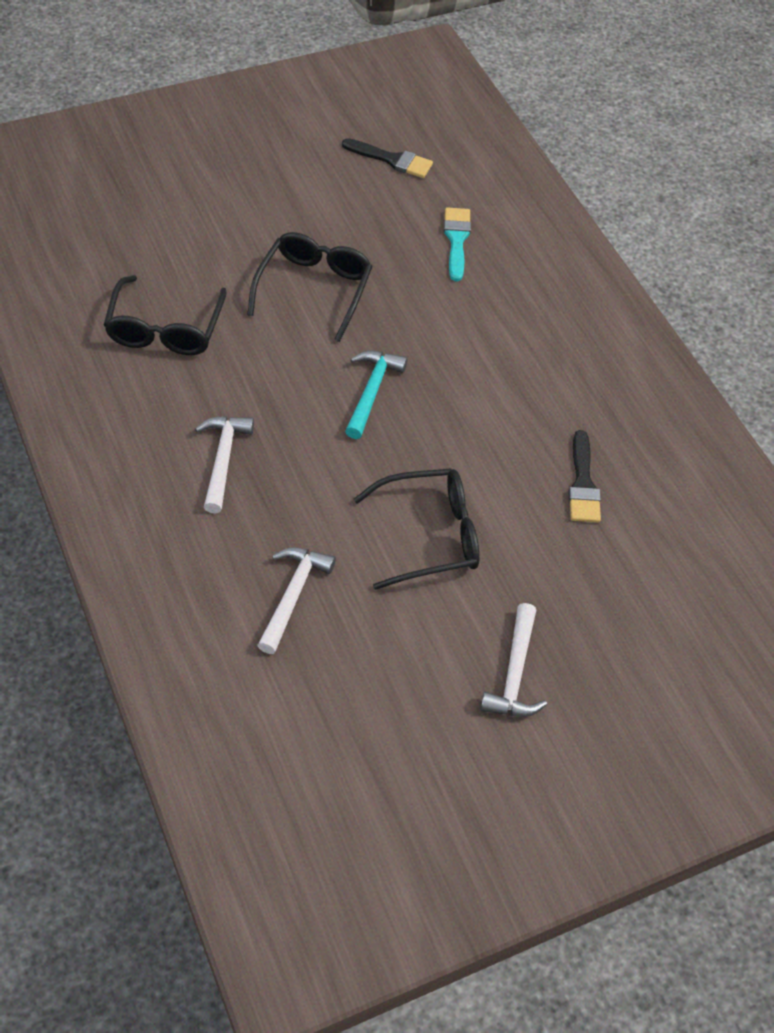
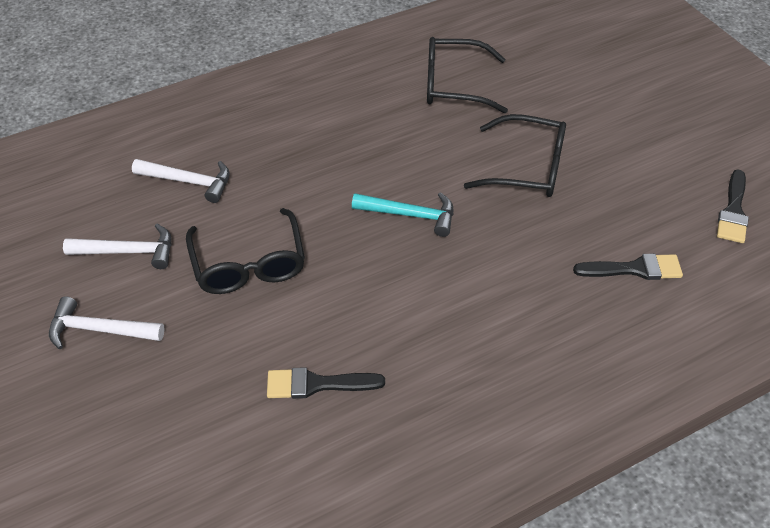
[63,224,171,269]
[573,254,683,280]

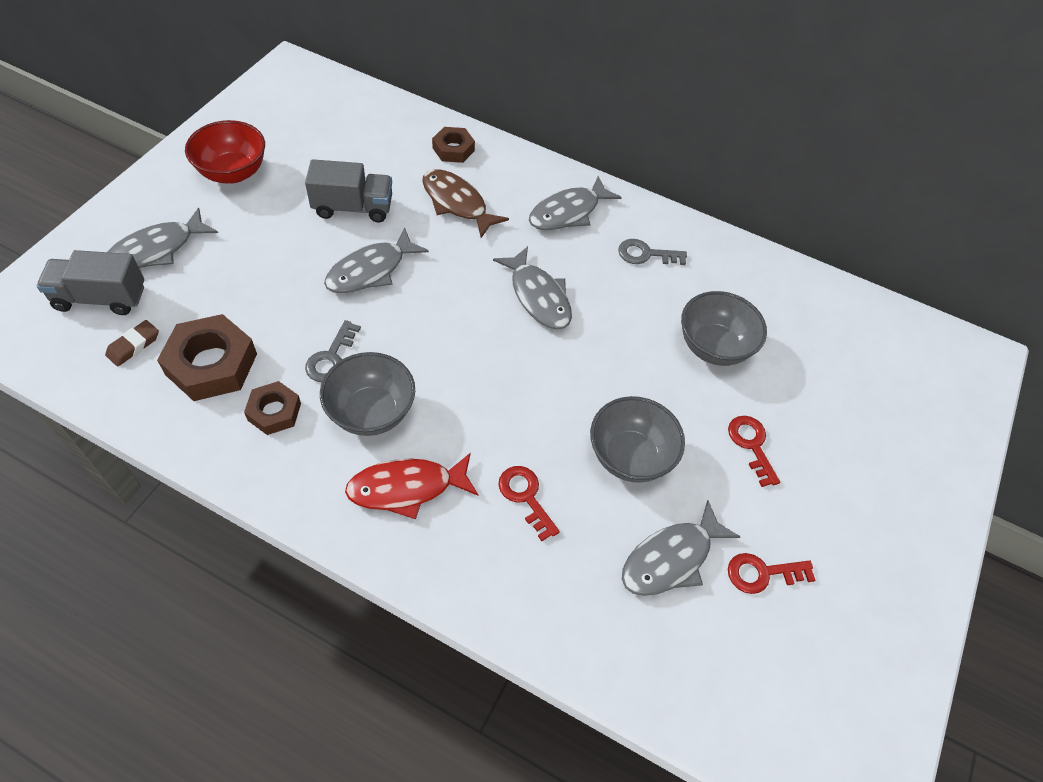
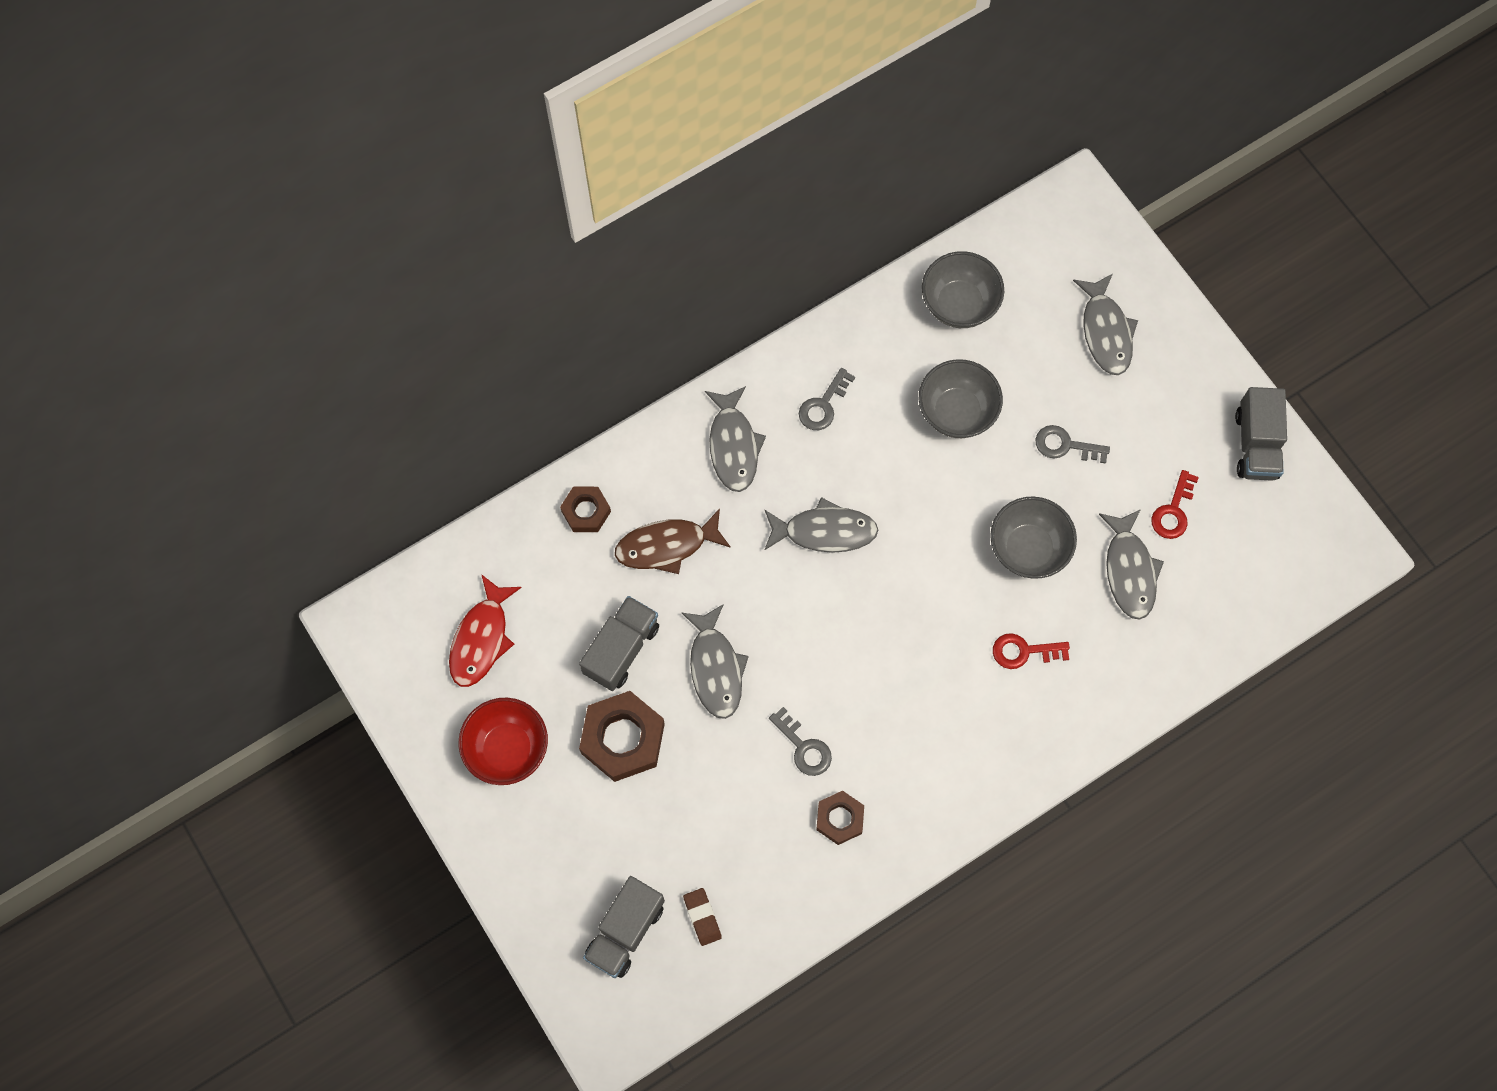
[449,574,522,687]
[579,691,665,782]
[922,251,1004,328]
[1036,425,1110,464]
[1073,274,1138,375]
[1235,387,1287,481]

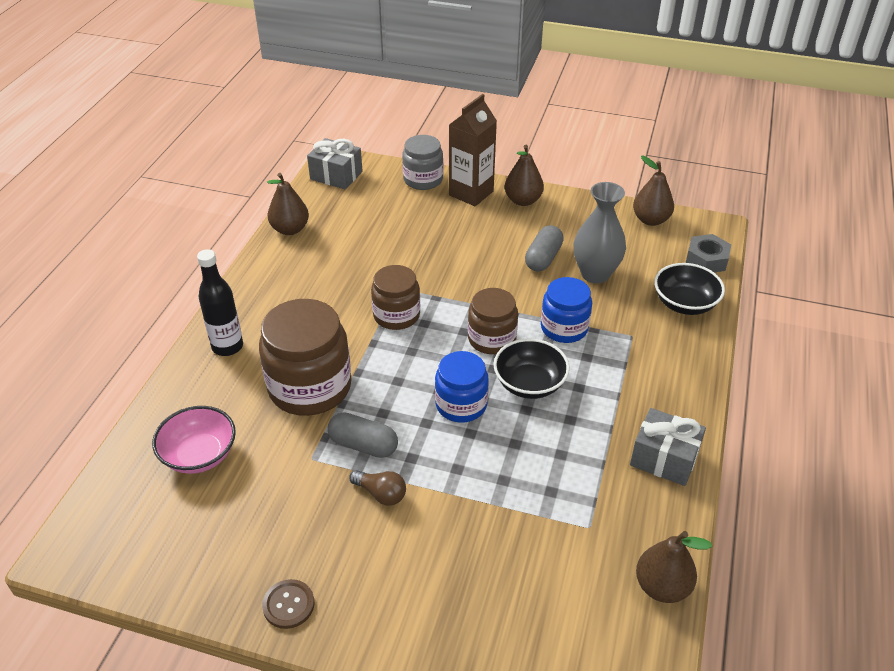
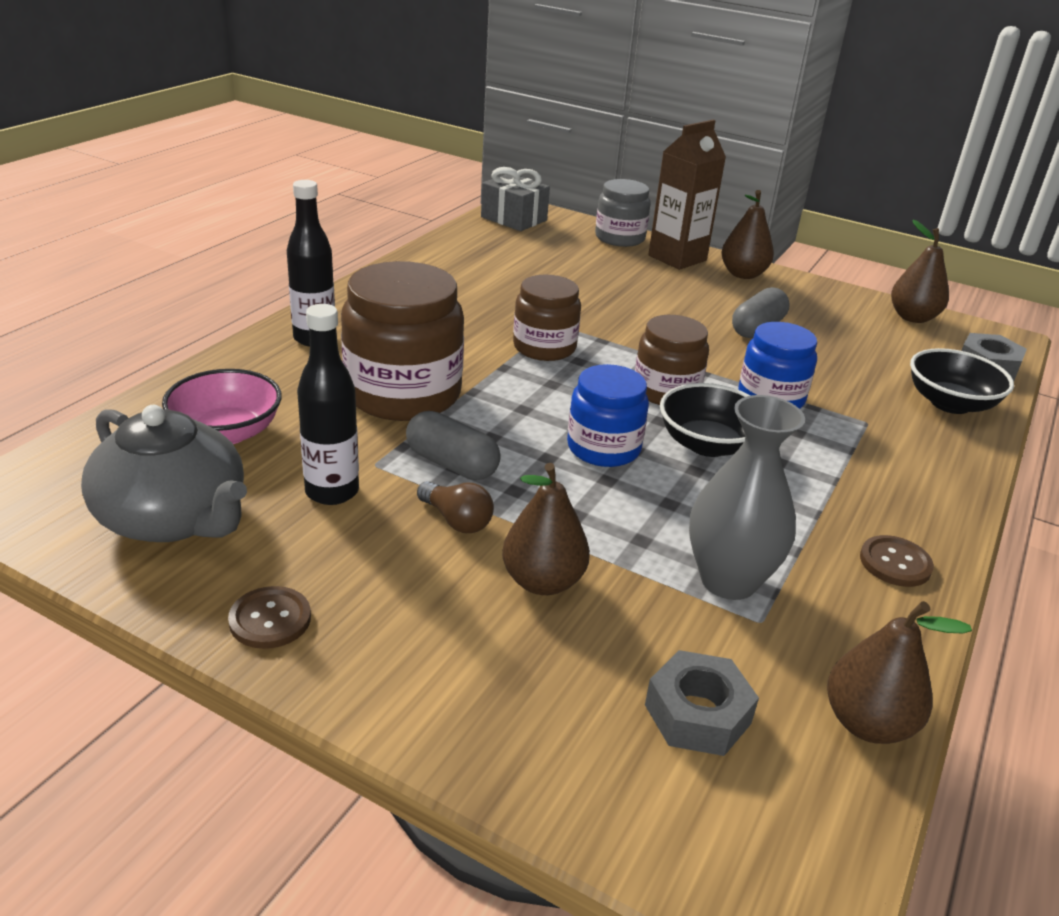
[81,405,247,542]
[297,304,359,505]
[502,463,590,595]
[645,650,759,756]
[689,395,805,600]
[860,535,934,587]

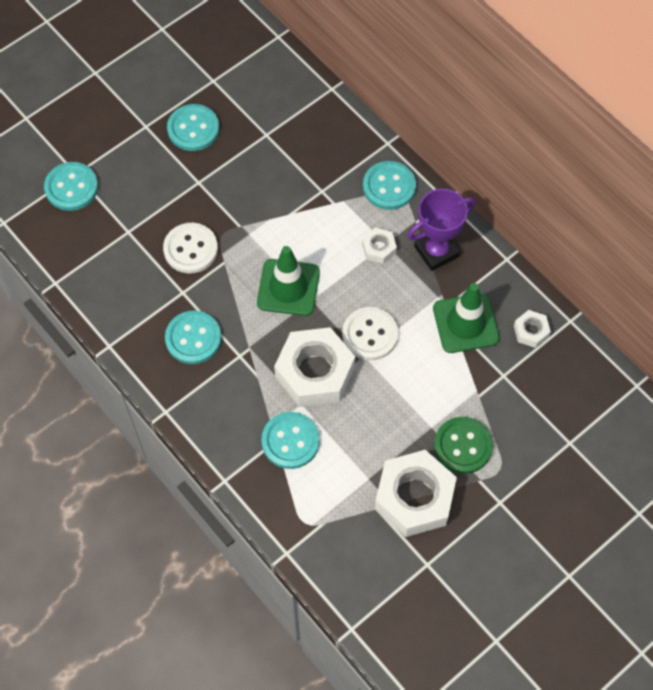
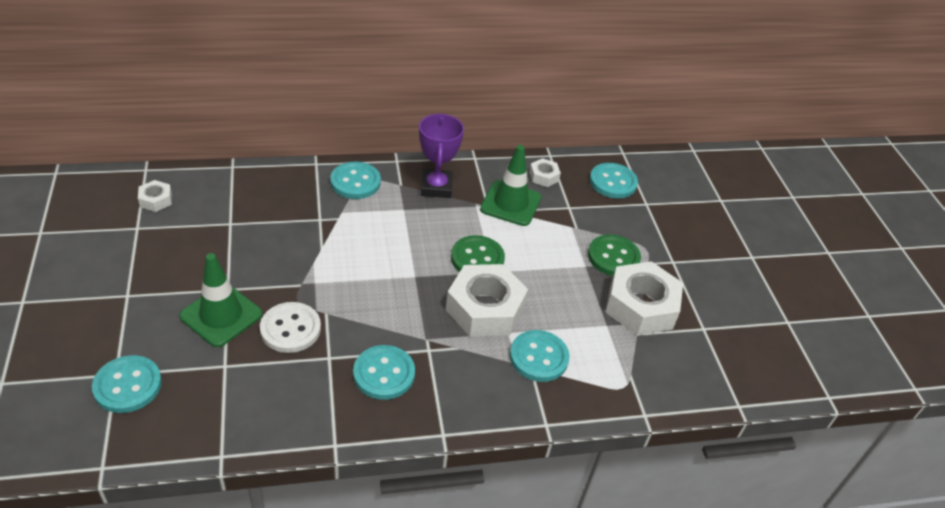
[138,180,172,212]
[179,253,262,347]
[451,235,505,272]
[590,163,638,198]

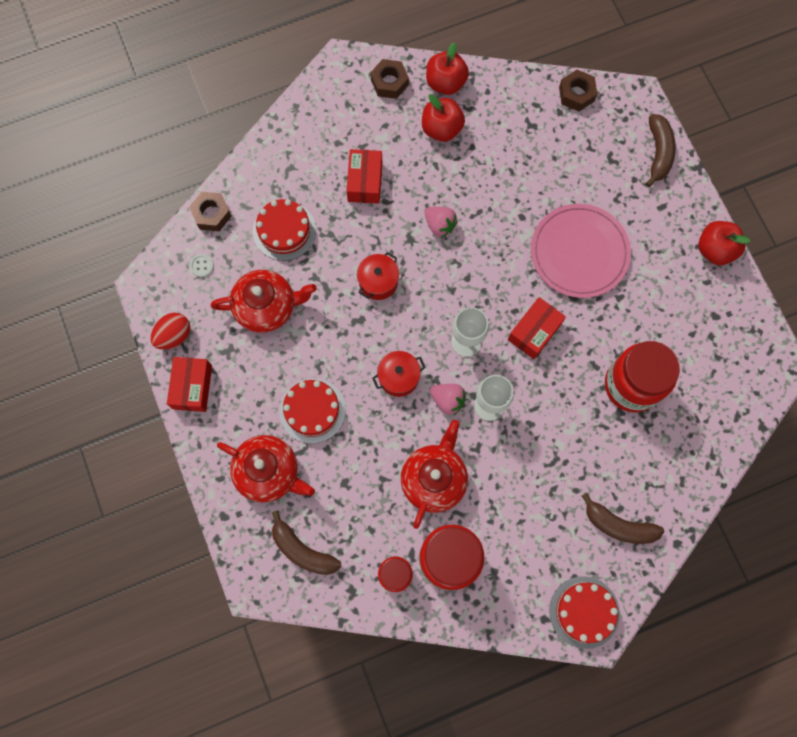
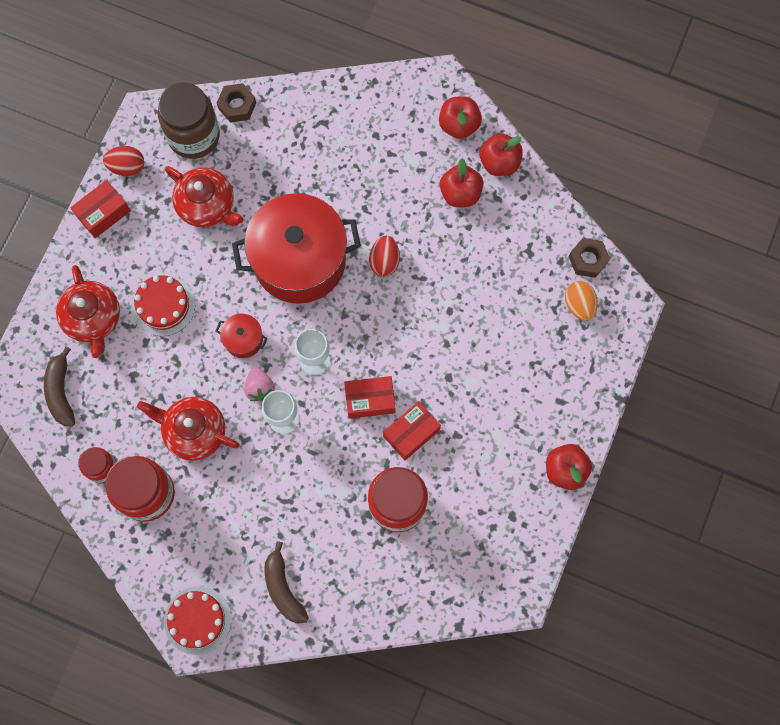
[137,397,240,461]
[158,82,220,159]
[232,193,361,304]
[369,236,400,277]
[383,401,441,461]
[439,96,482,139]
[565,281,598,321]
[253,199,316,261] (first image)
[531,204,631,298] (first image)
[646,114,676,187] (first image)

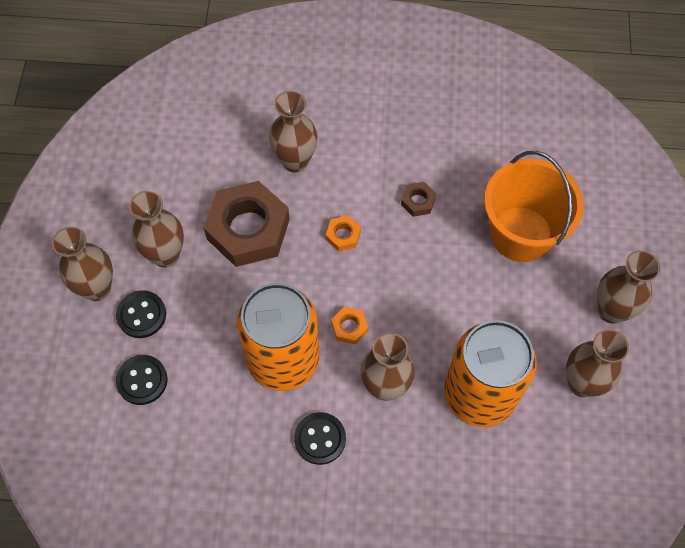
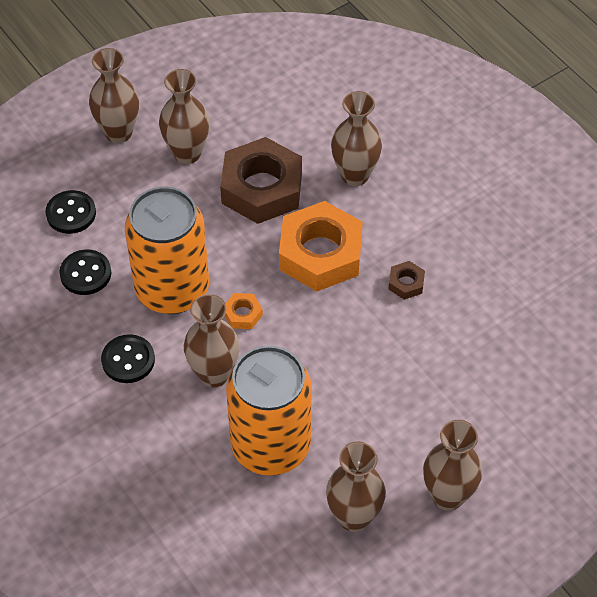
[59,249,111,295]
[279,201,363,291]
[484,151,584,262] (first image)

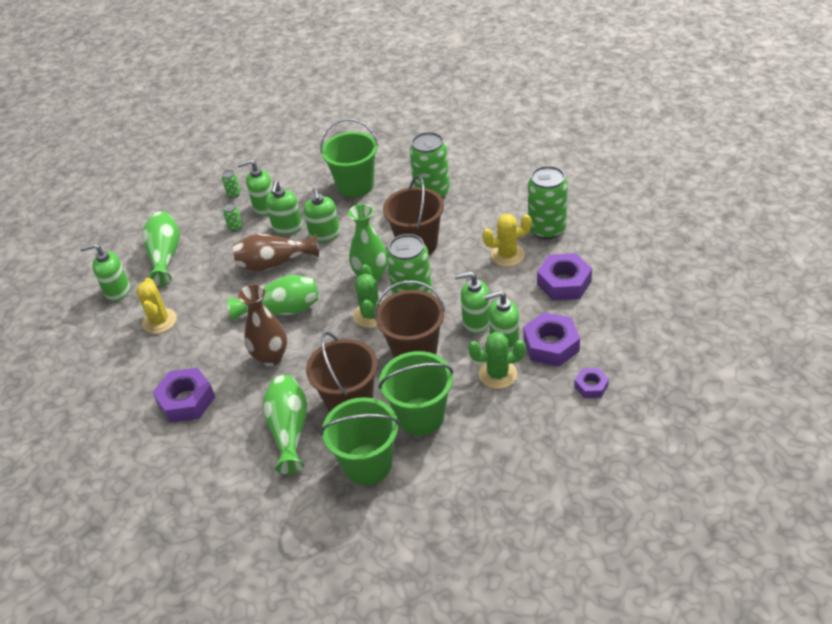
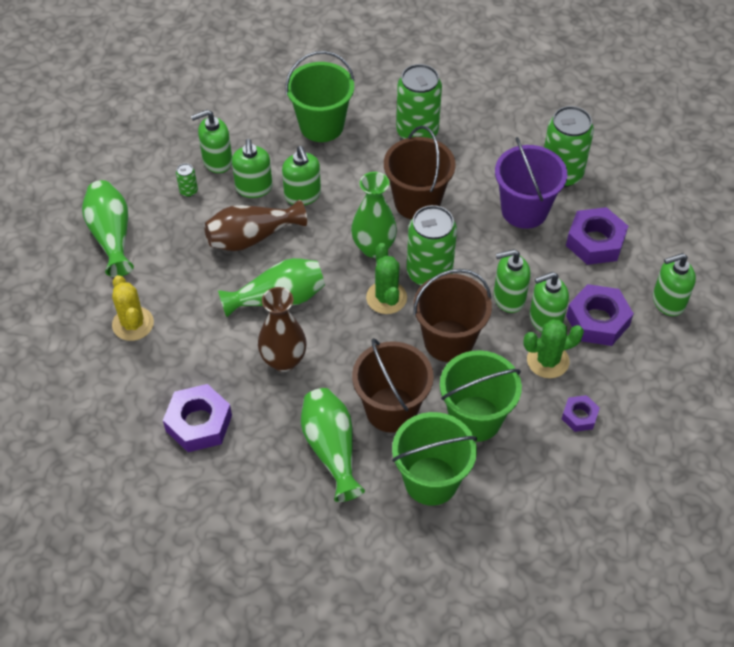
[495,137,567,229]
[562,395,600,432]
[653,253,696,316]
[222,170,241,198] (first image)

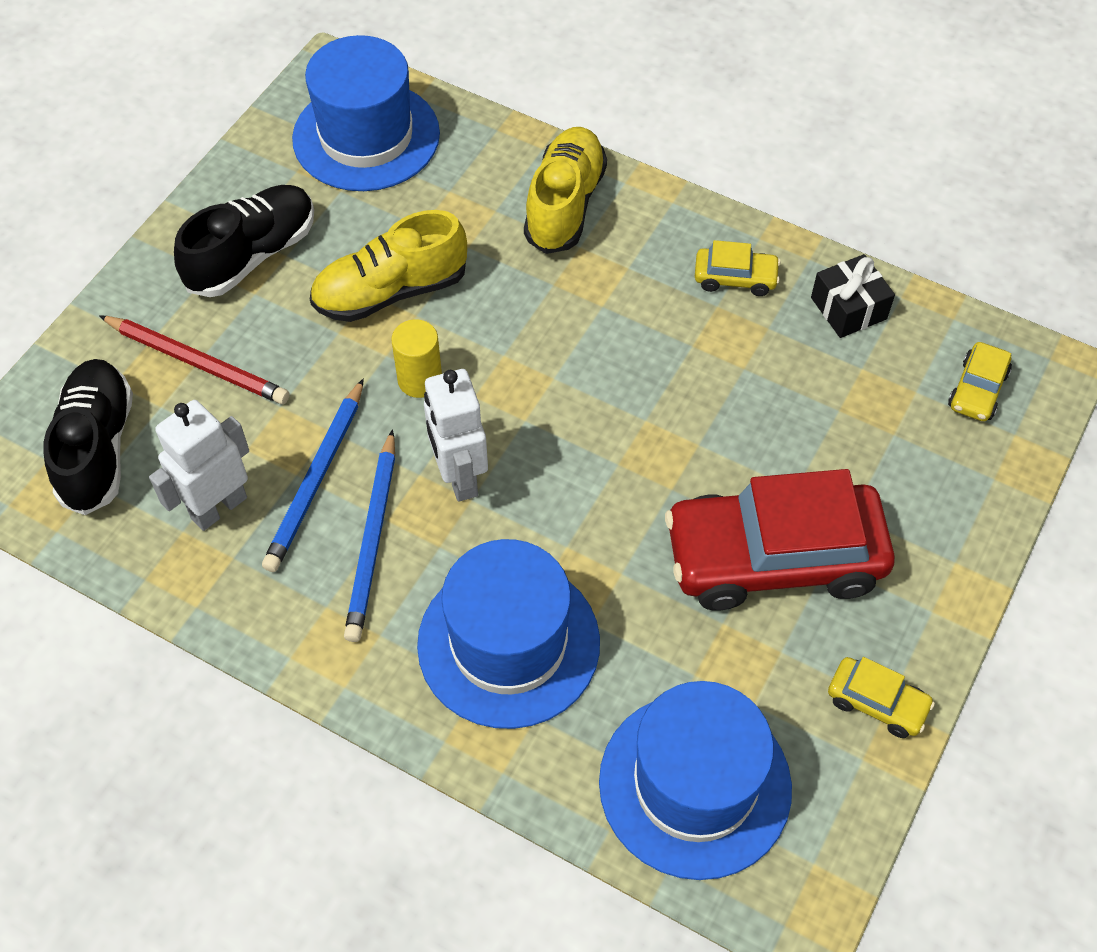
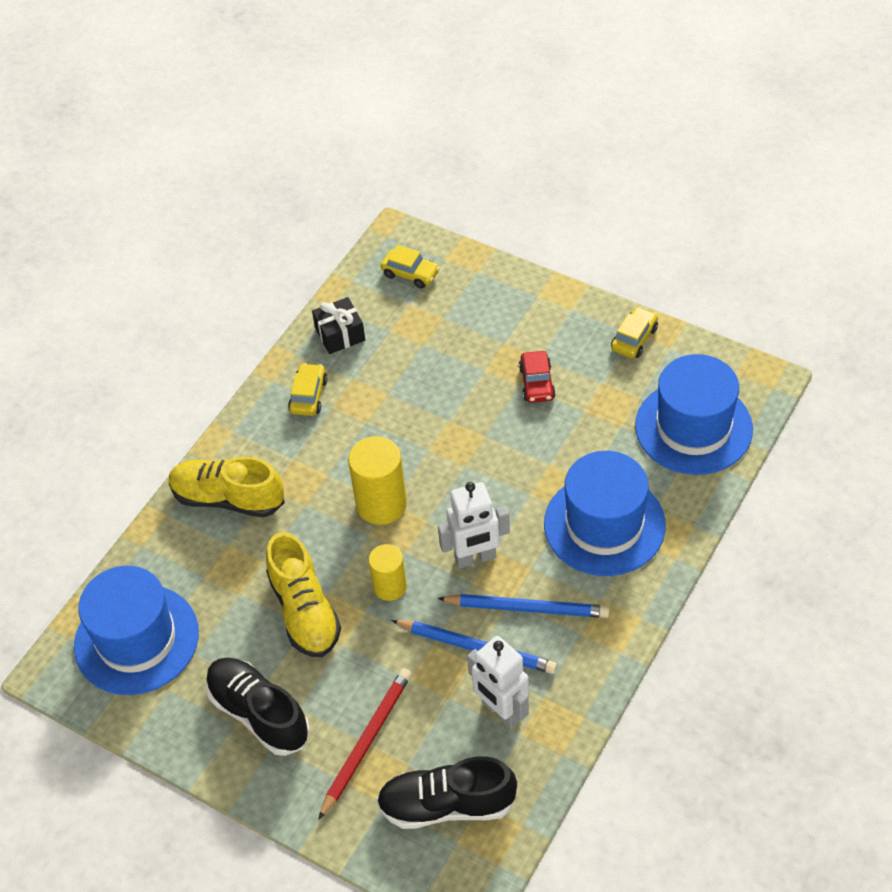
[348,436,407,525]
[519,351,556,403]

